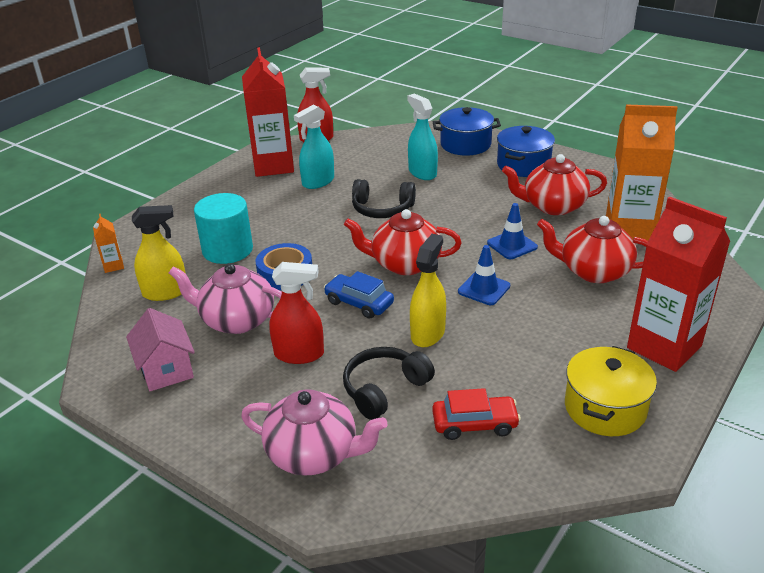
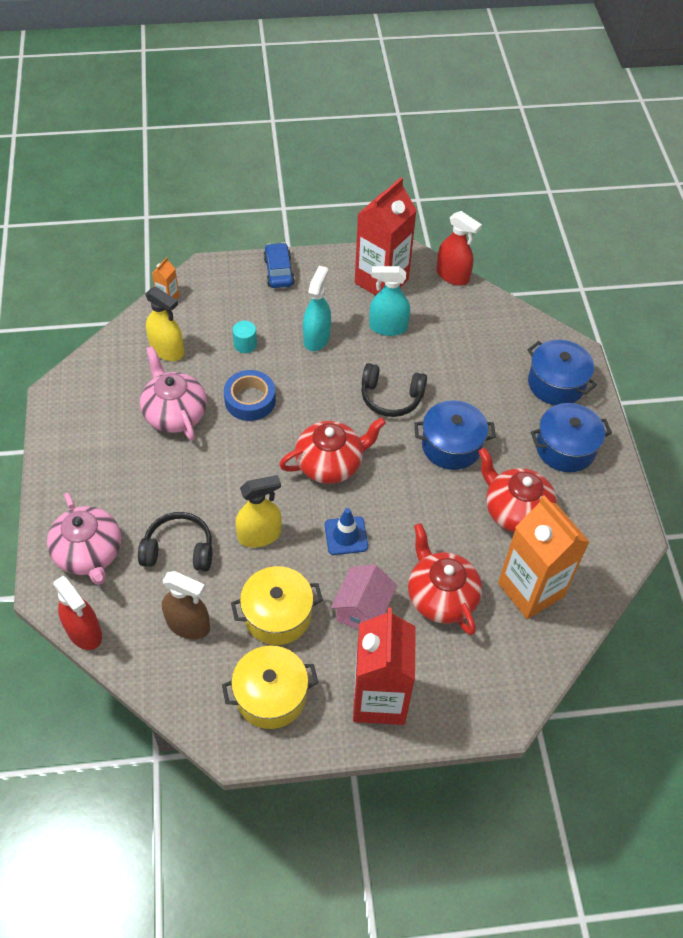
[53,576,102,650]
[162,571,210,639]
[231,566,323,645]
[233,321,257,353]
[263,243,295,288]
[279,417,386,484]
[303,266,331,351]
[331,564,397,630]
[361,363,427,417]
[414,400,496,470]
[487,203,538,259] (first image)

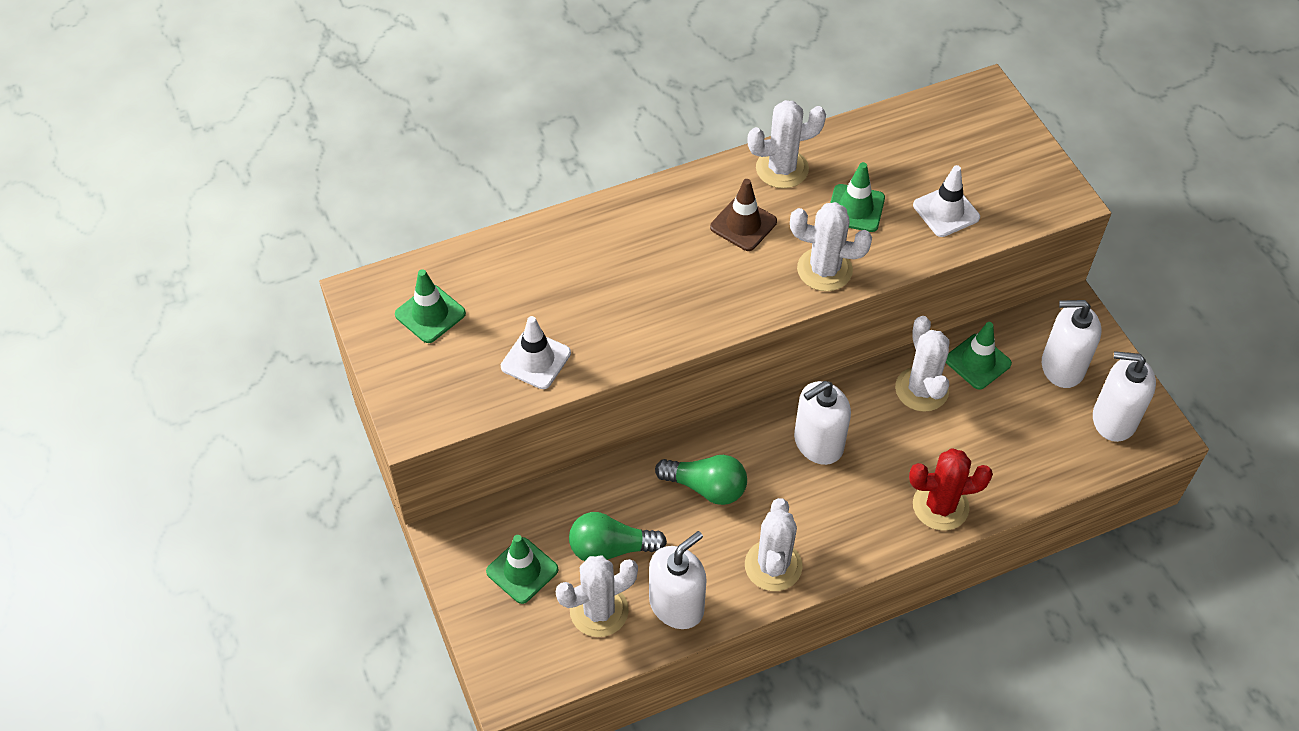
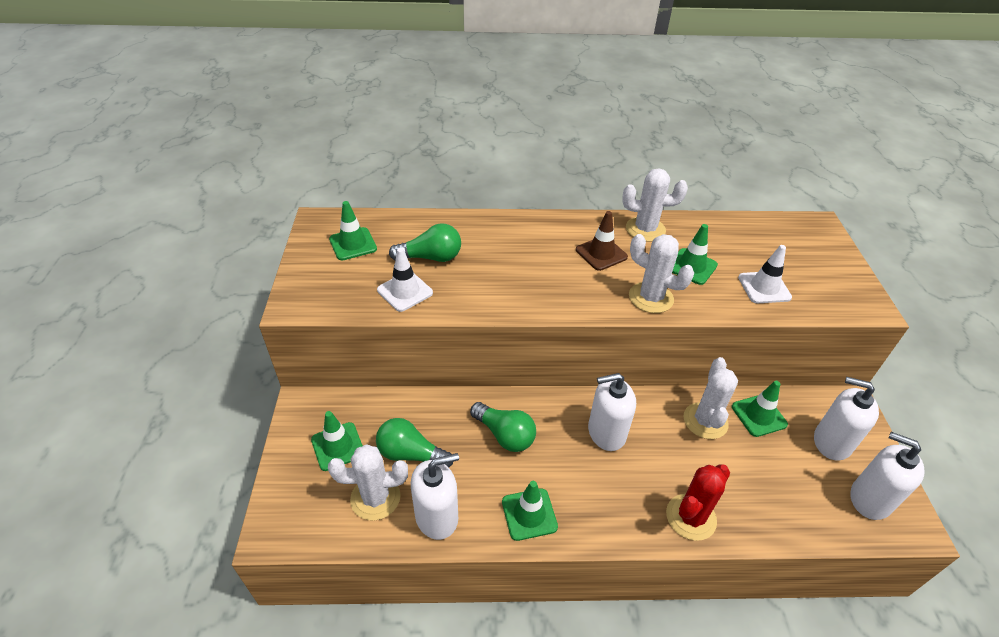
[389,223,461,262]
[502,481,558,541]
[666,464,730,541]

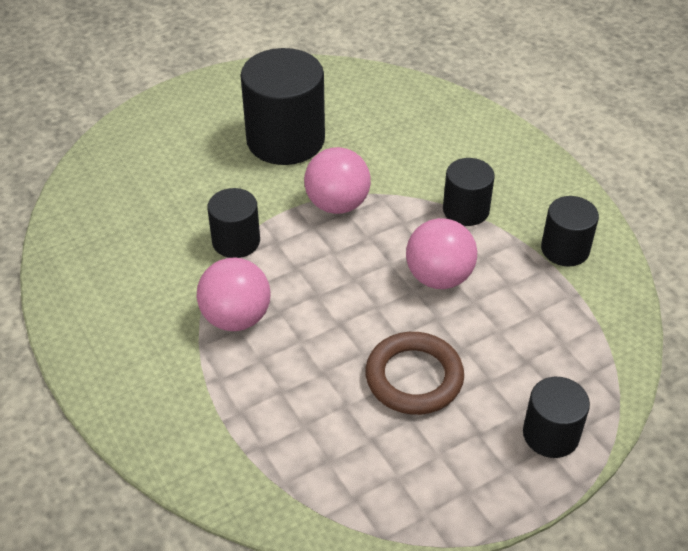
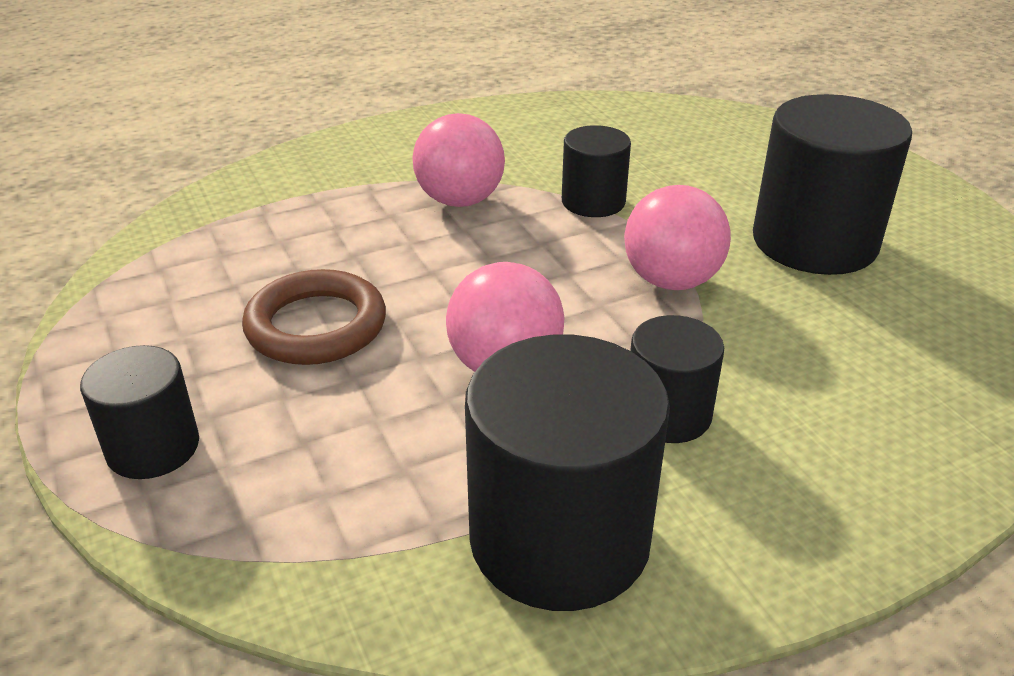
[465,334,670,611]

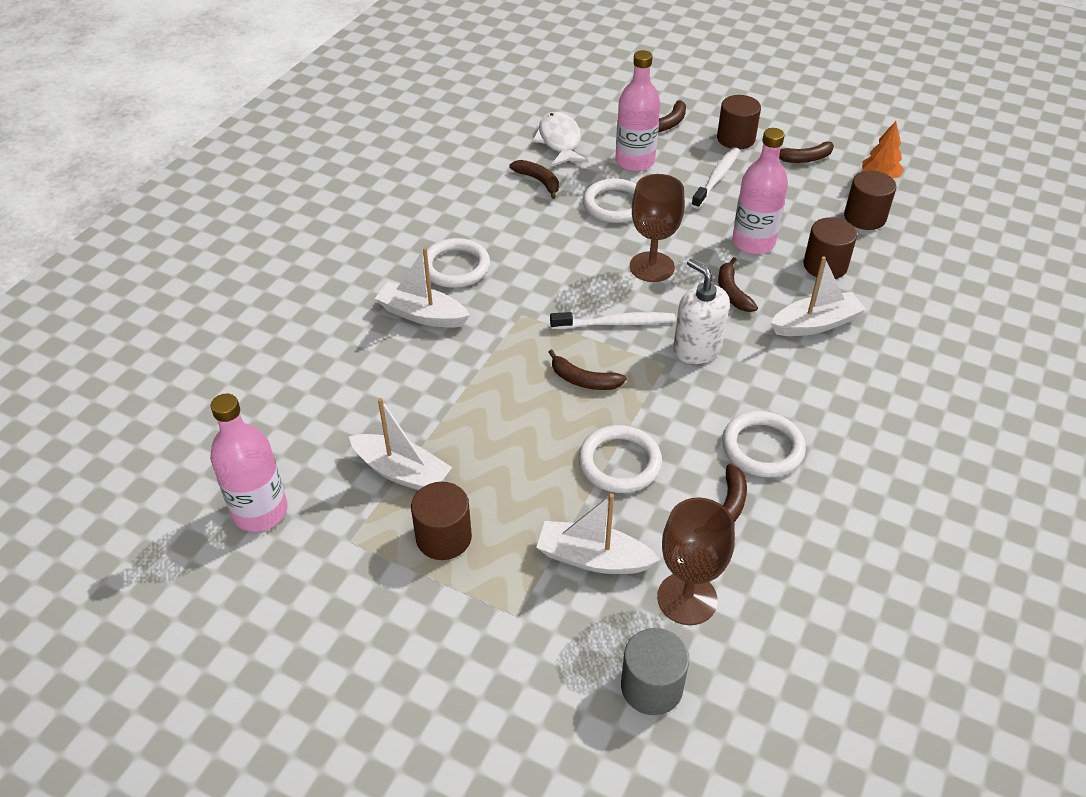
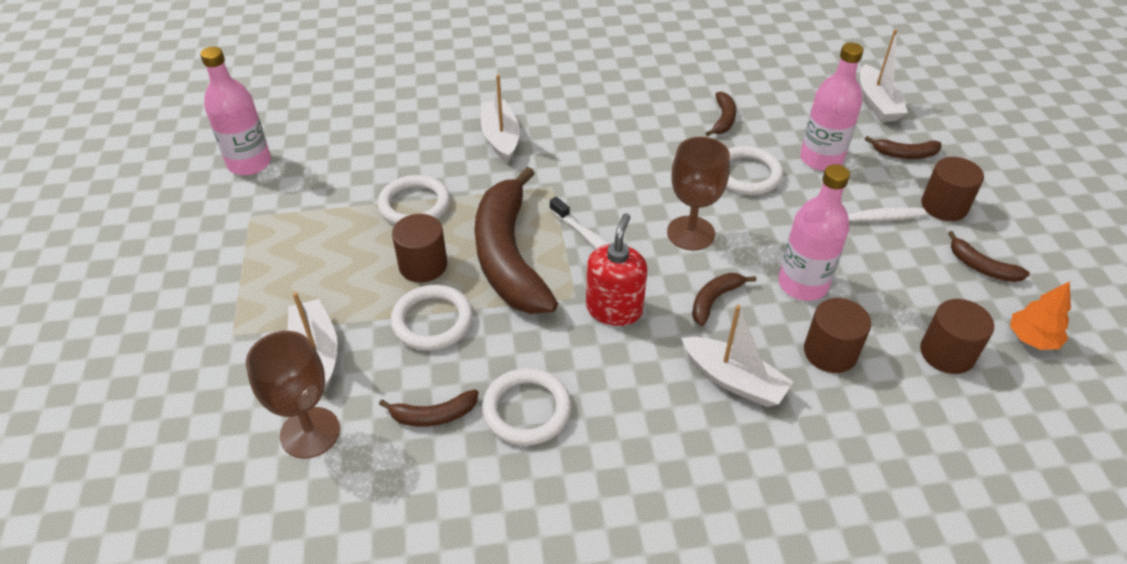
[378,175,450,225]
[392,214,447,283]
[475,167,558,314]
[586,213,648,326]
[860,29,908,122]
[532,112,588,166] (first image)
[621,628,689,715] (first image)

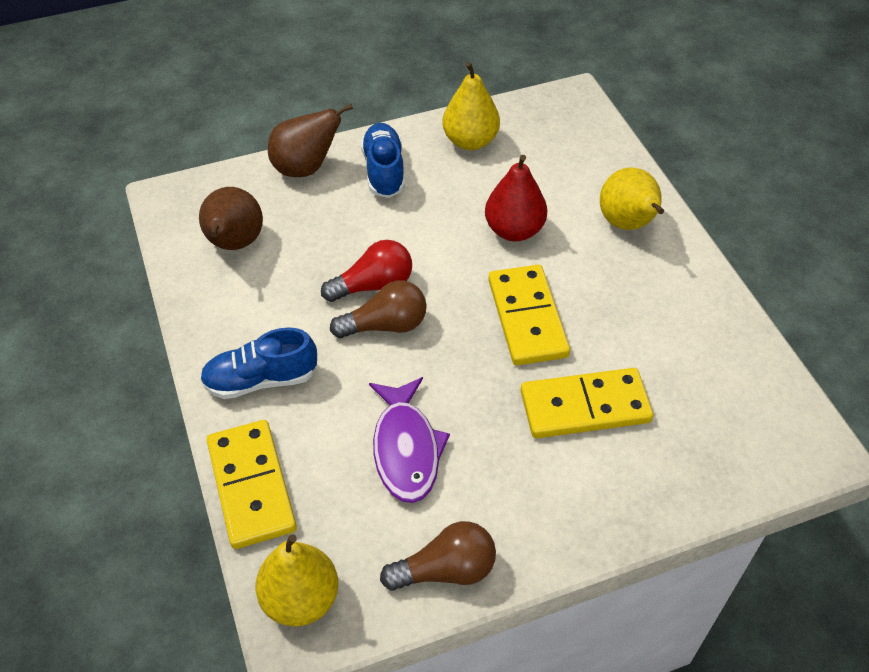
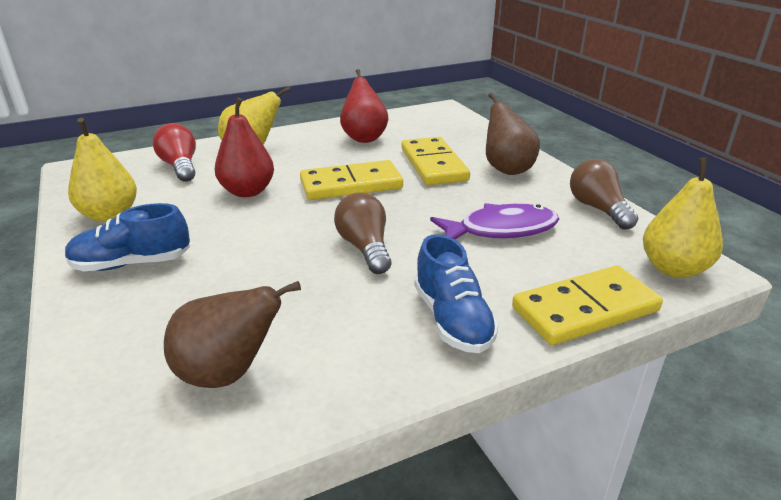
[153,123,196,182]
[340,69,388,143]
[486,92,540,175]

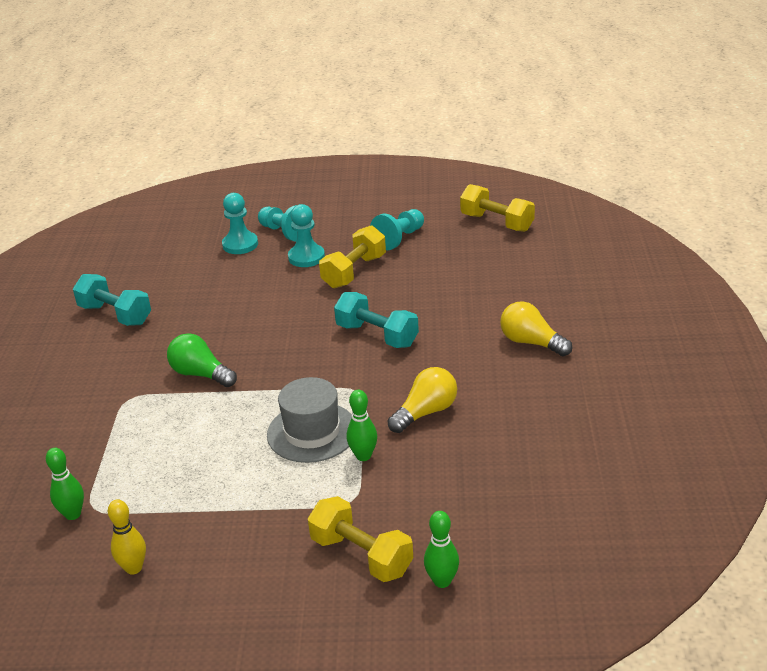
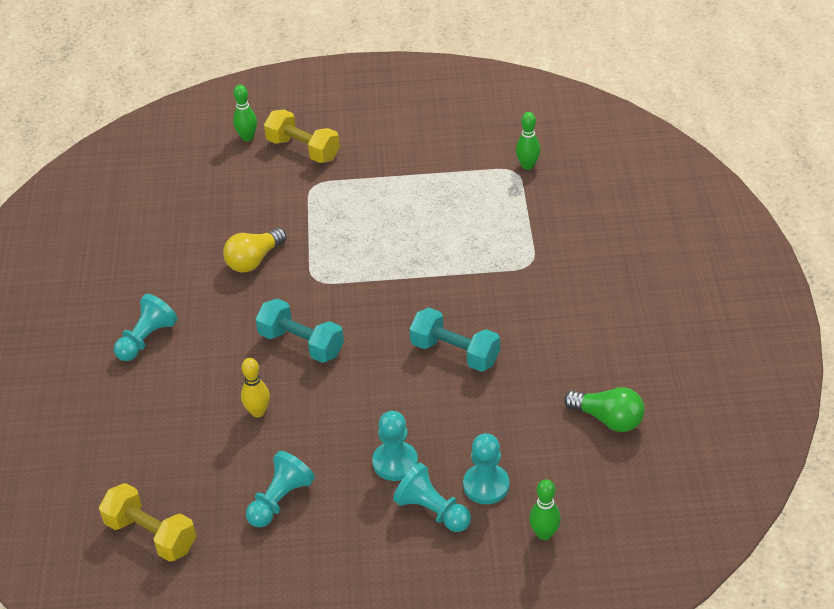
[114,294,177,361]
[241,358,270,417]
[410,308,500,372]
[529,479,561,540]
[564,387,644,432]
[267,377,352,463] (first image)
[319,225,386,288] (first image)

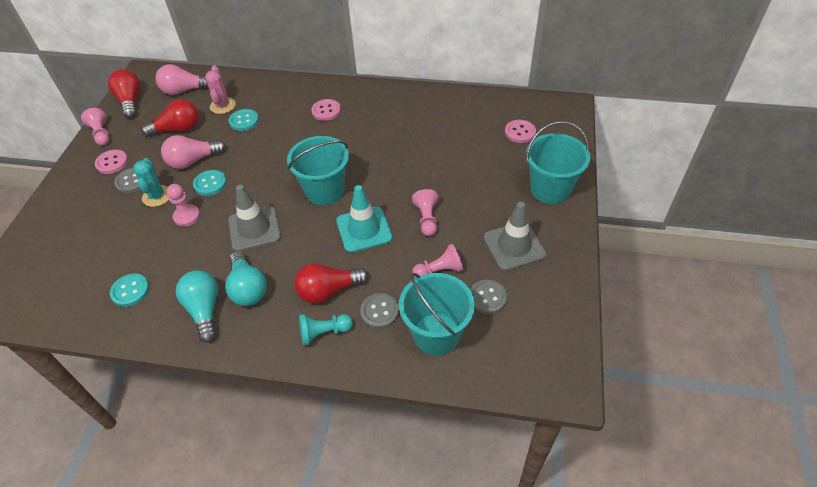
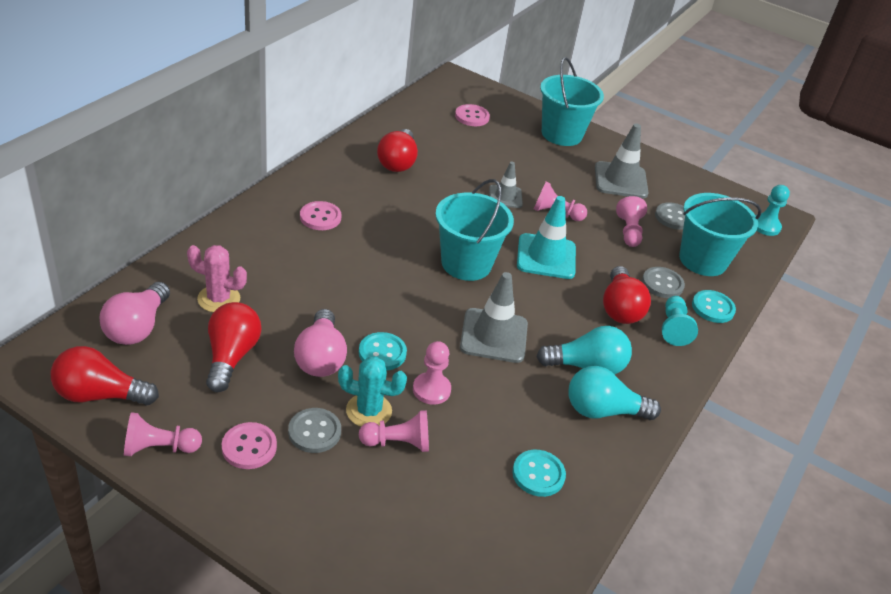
[359,410,429,452]
[377,129,418,172]
[489,162,523,208]
[692,290,736,323]
[755,185,790,236]

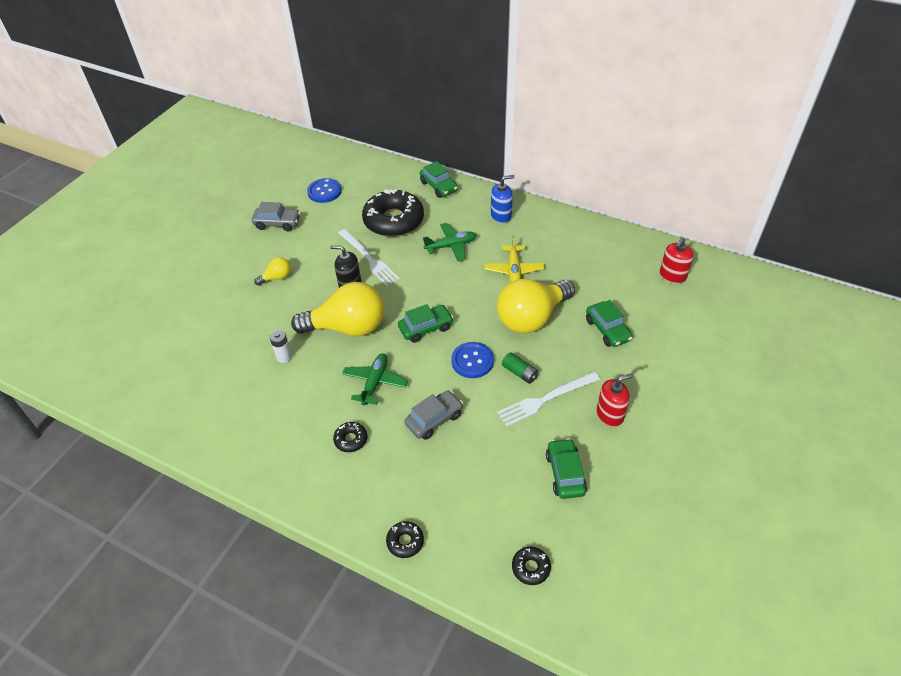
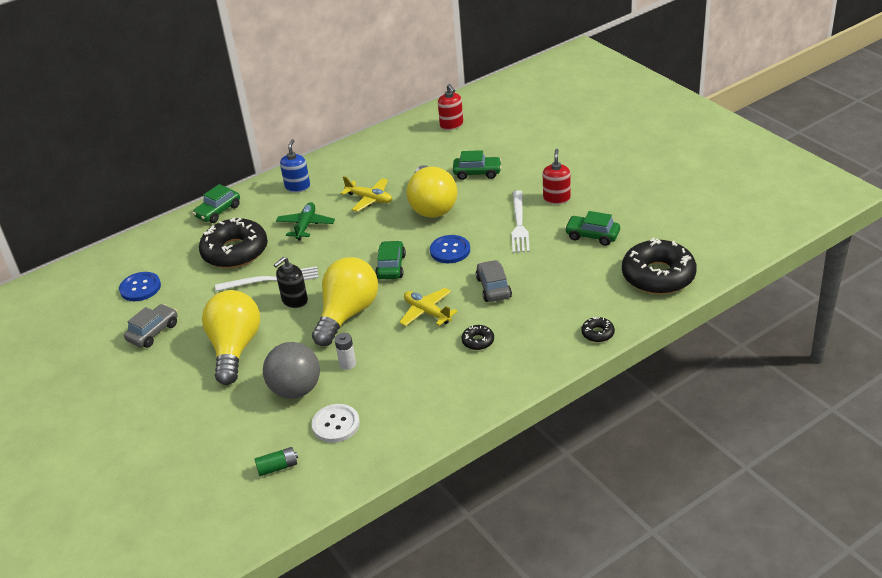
[193,184,240,223]
[202,290,260,385]
[255,447,298,476]
[263,342,320,399]
[312,404,360,443]
[399,288,458,326]
[622,238,697,294]

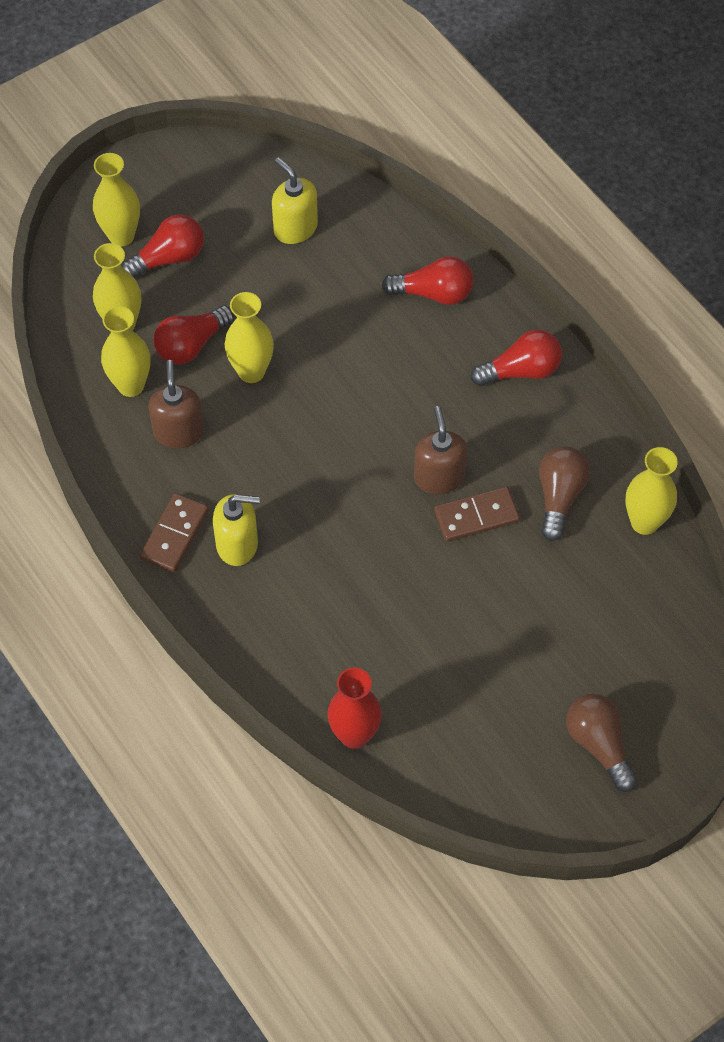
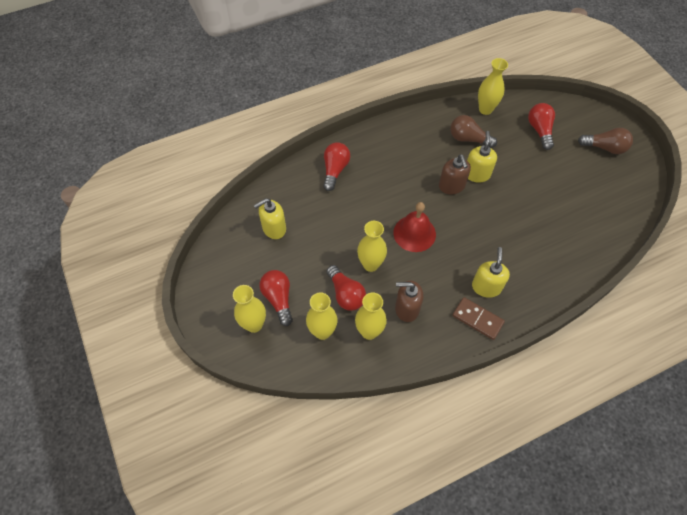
[393,202,436,252]
[439,154,471,194]
[467,131,497,182]
[528,103,555,150]
[578,128,633,154]
[327,668,382,749] (first image)

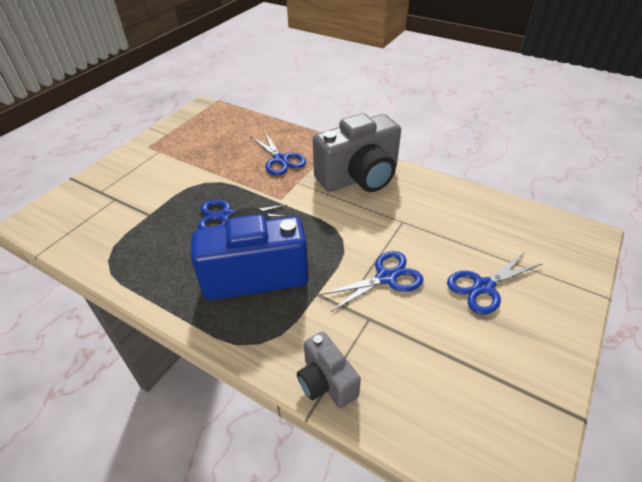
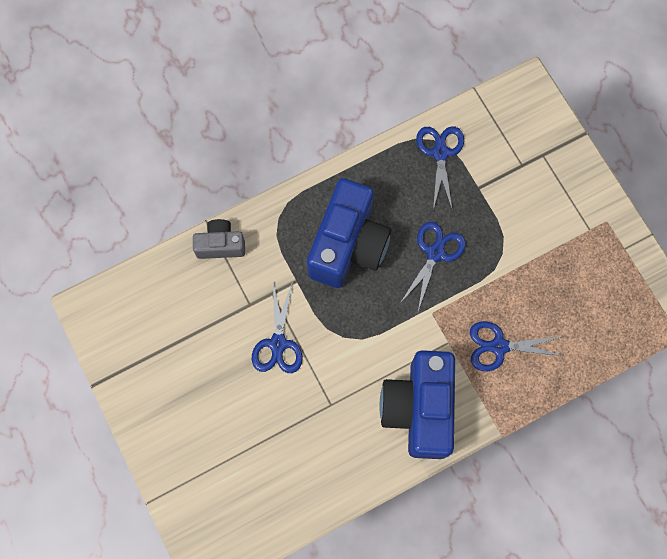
[379,350,455,459]
[416,127,464,210]

